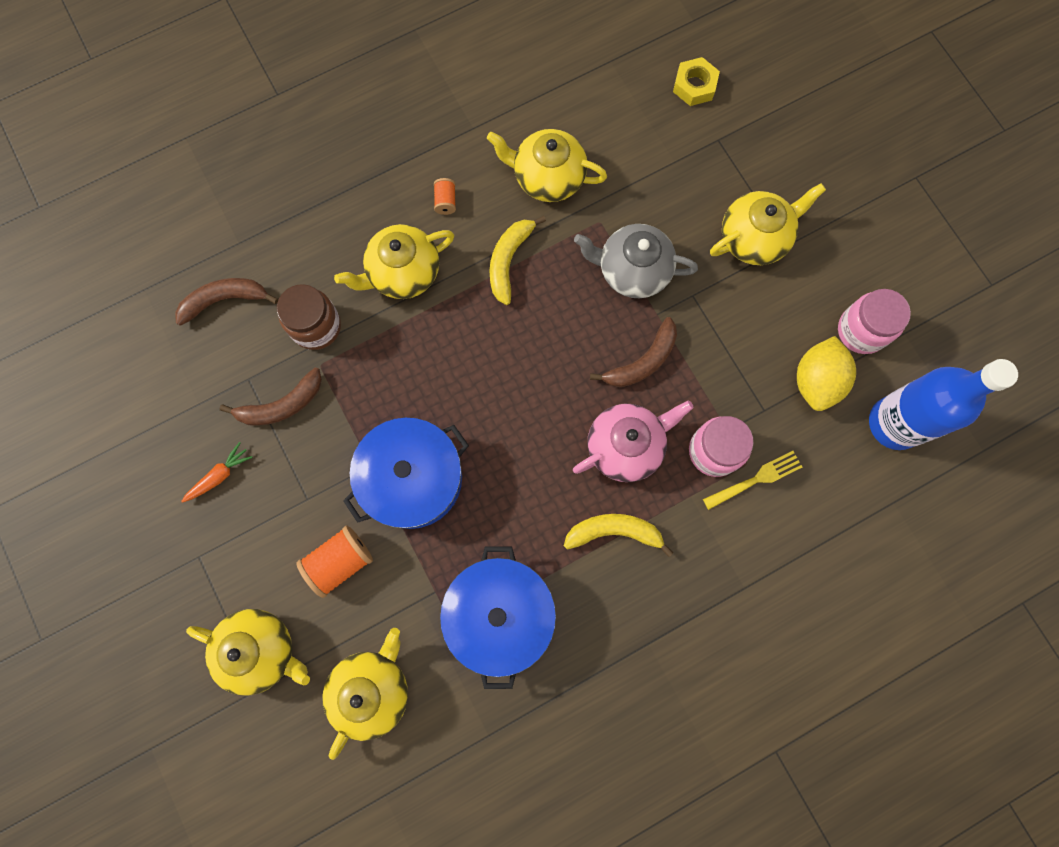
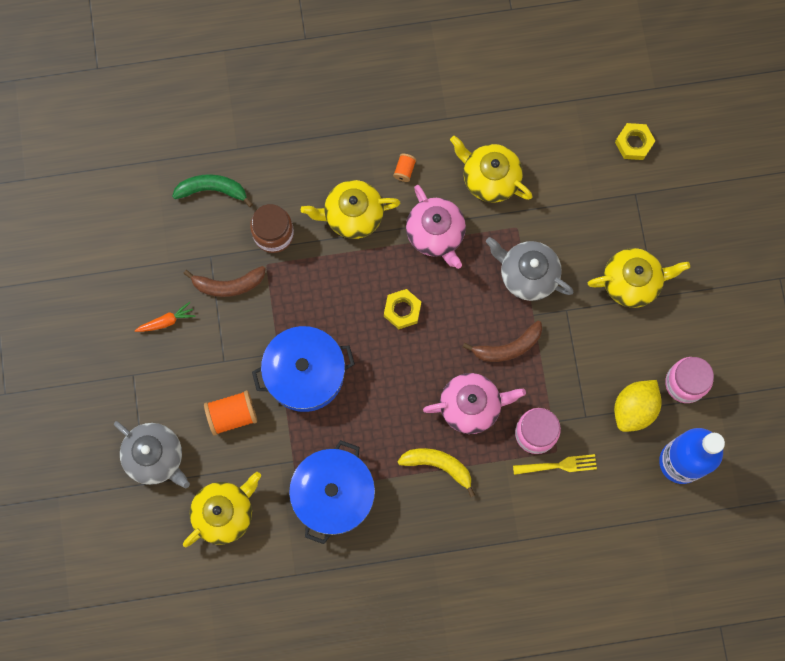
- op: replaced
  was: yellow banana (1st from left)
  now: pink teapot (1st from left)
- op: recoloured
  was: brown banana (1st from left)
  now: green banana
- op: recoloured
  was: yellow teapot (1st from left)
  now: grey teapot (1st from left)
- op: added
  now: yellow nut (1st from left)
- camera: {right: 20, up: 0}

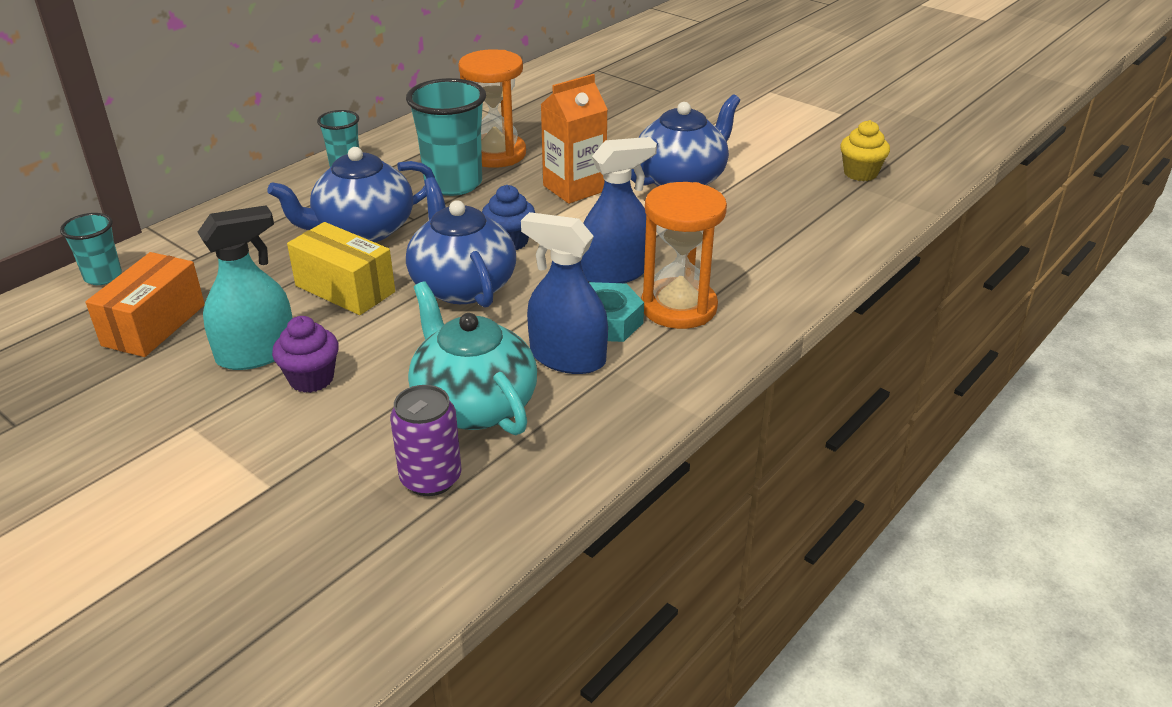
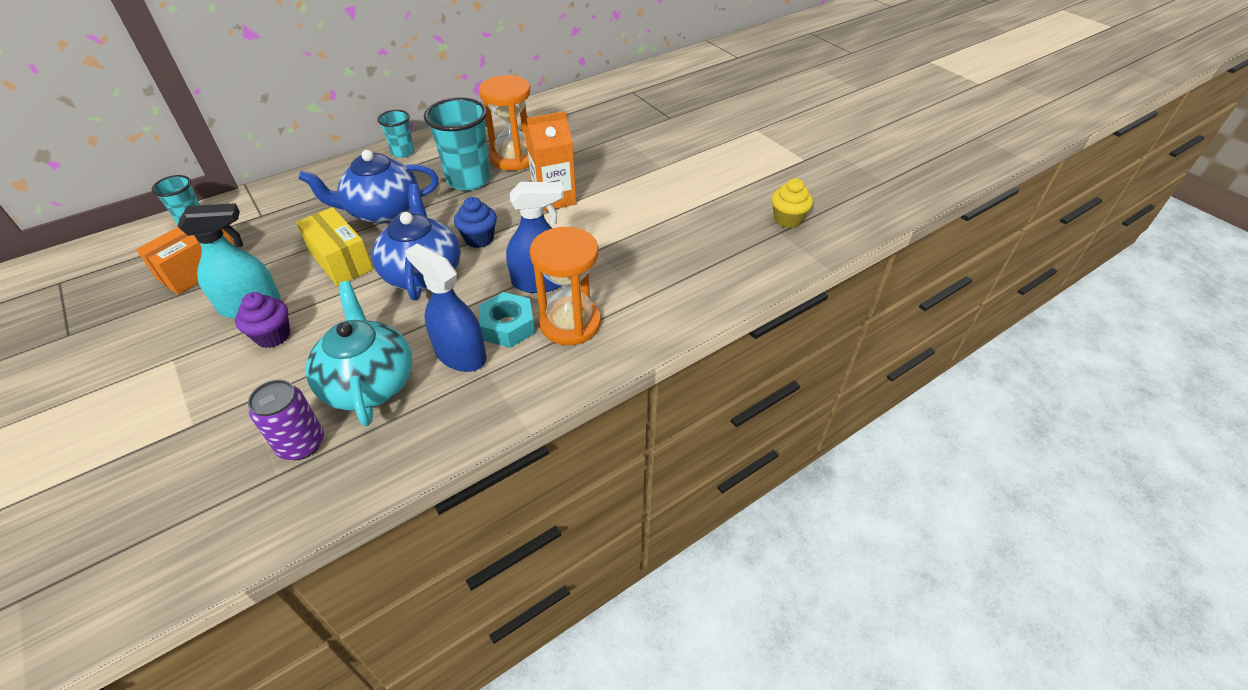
- op: removed
  was: blue teapot (3rd from left)
- camera: {right: 15, up: 10}

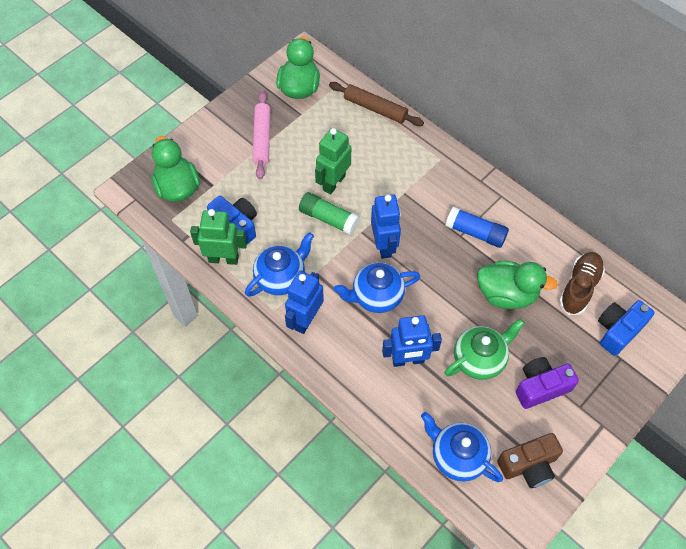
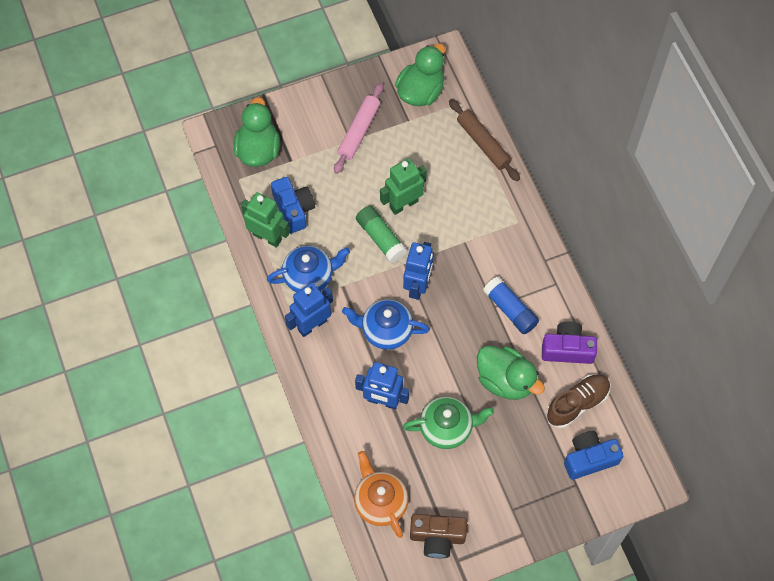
- op: moved
  was: purple camera
- op: recoloured
  was: blue teapot (3rd from left)
  now: orange teapot
- camera: {right: 25, up: 5}

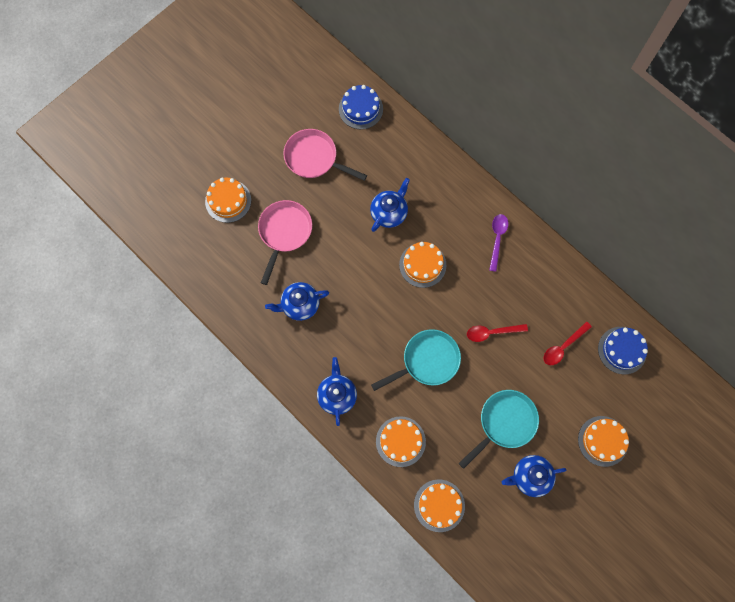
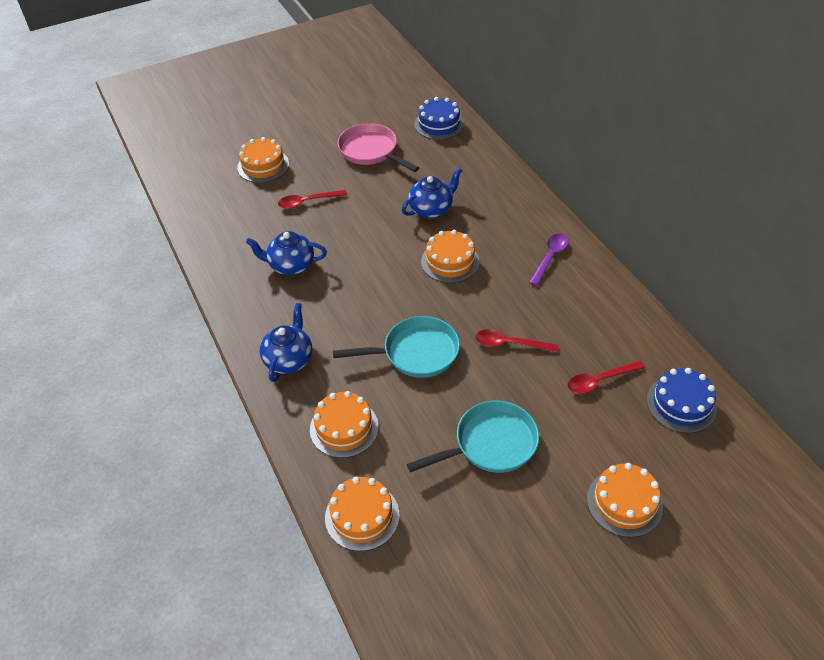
- op: replaced
  was: pink pan (1st from left)
  now: red spoon (1st from left)
- op: removed
  was: blue teapot (4th from left)
- camera: {right: 20, up: -25}

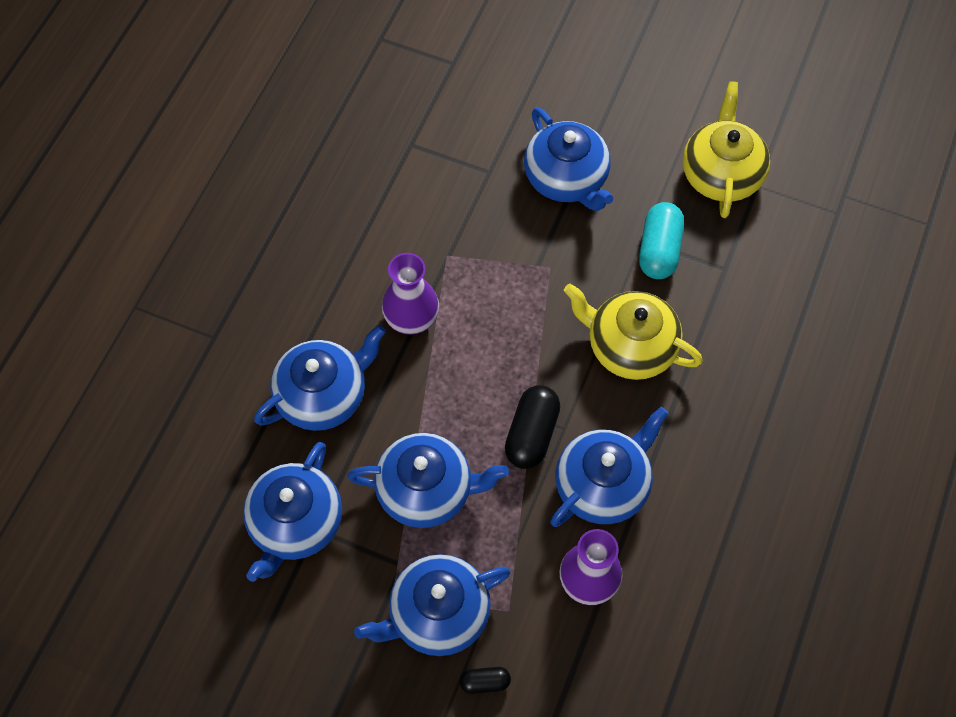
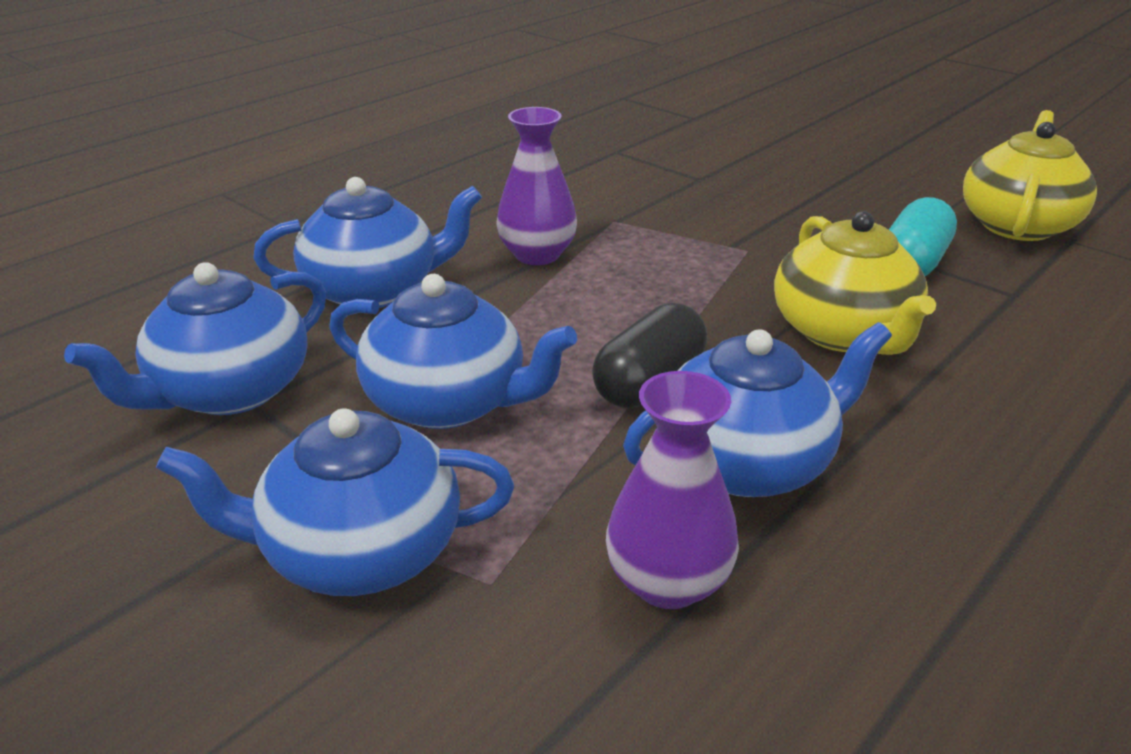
- op: removed
  was: blue teapot (5th from left)
- op: turned
  was: yellow teapot (1st from left)
  clockwise: -150
- op: removed
  was: black capsule (1st from left)
- camera: {right: 20, up: -30}

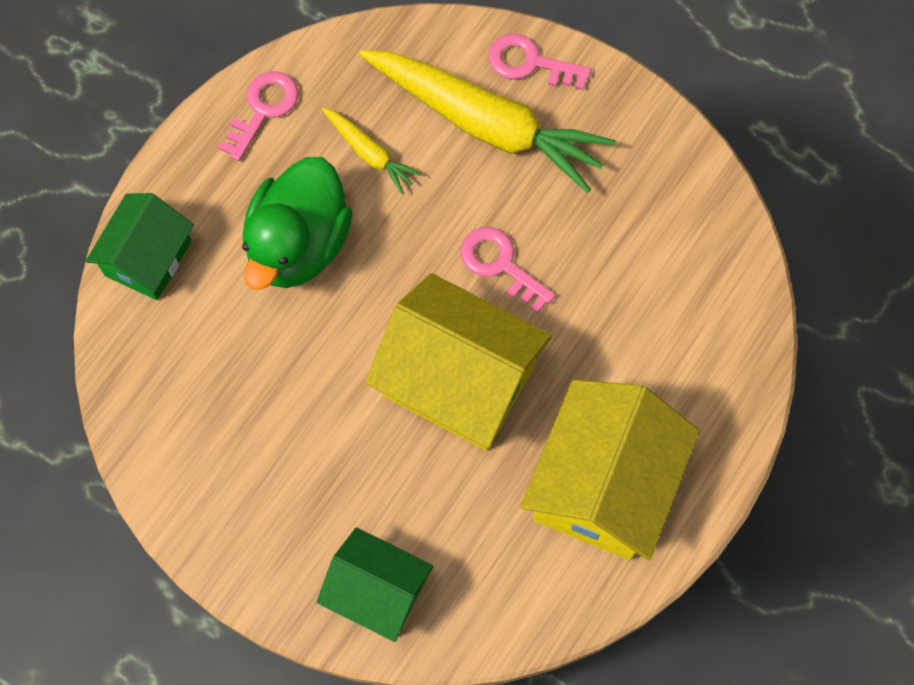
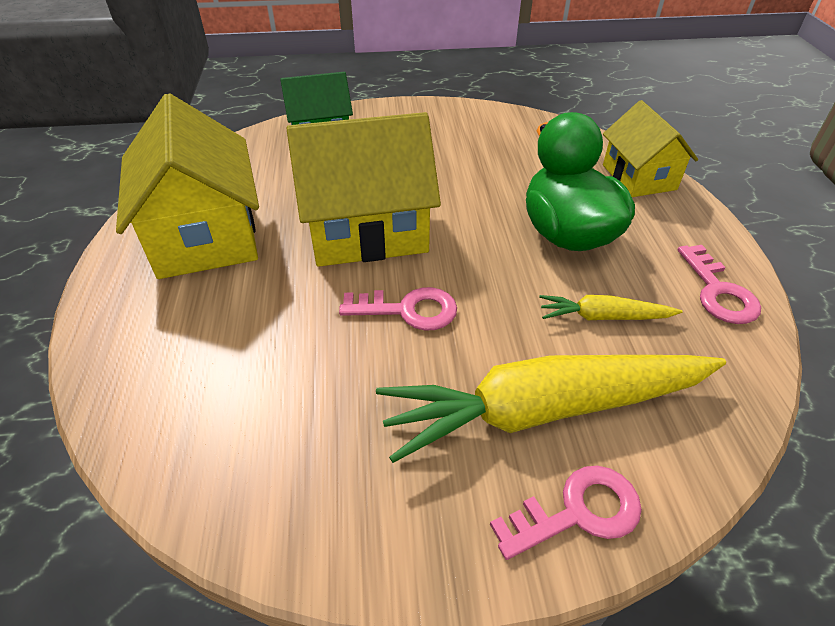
- op: recoloured
  was: green house (1st from left)
  now: yellow house (3rd from left)
- camera: {right: 140, up: -25}

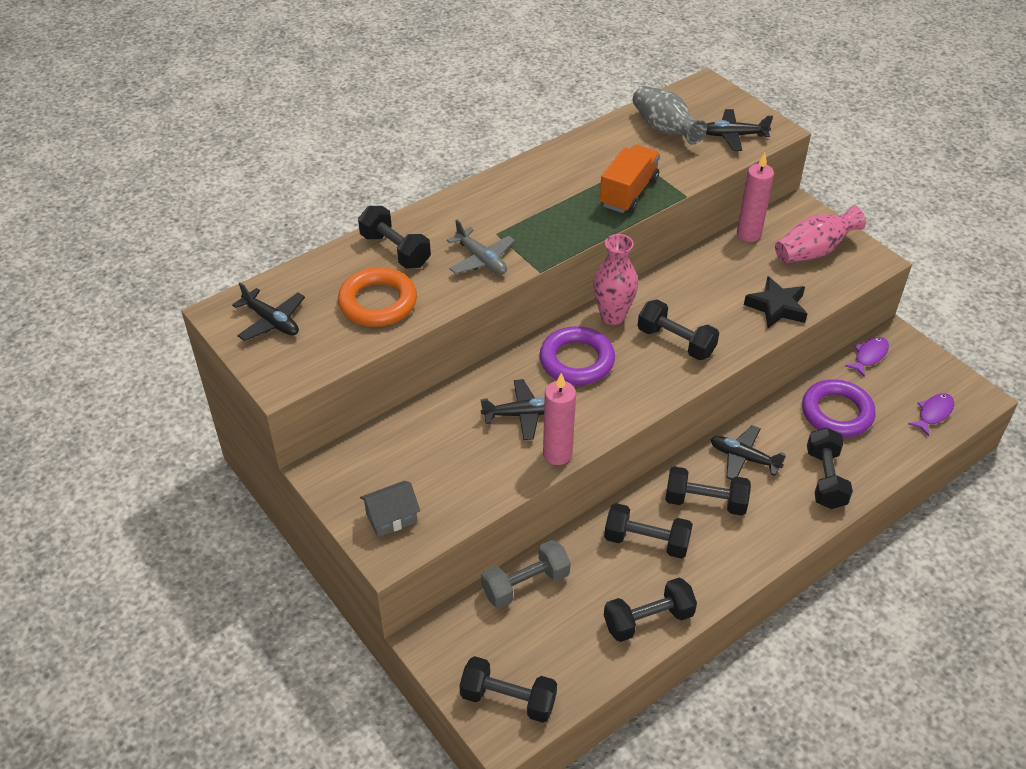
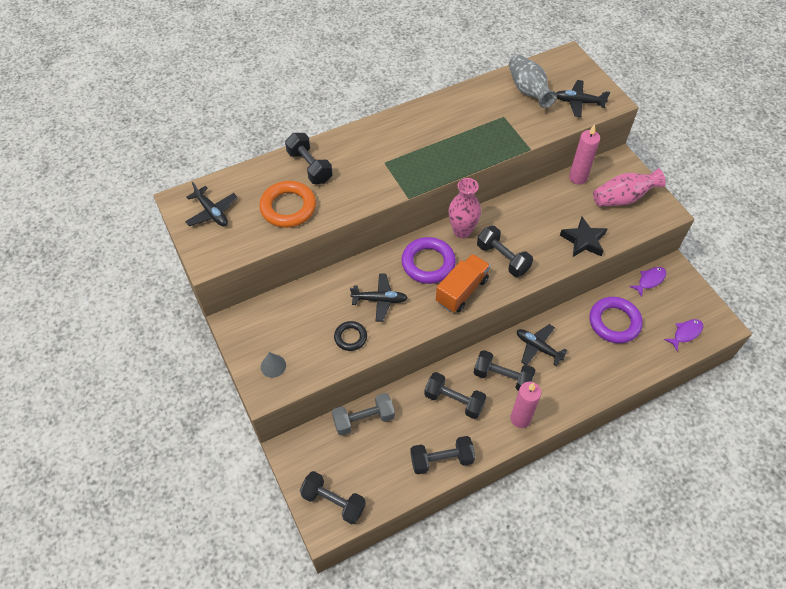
- op: moved
  was: orange truck
- op: removed
  was: grey plane
- op: moved
  was: pink candle (1st from left)
- op: removed
  was: black dumbbell (7th from left)
- op: replaced
  was: grey house
  now: grey cone
- op: added
  now: black ring
- camera: {right: 10, up: 10}

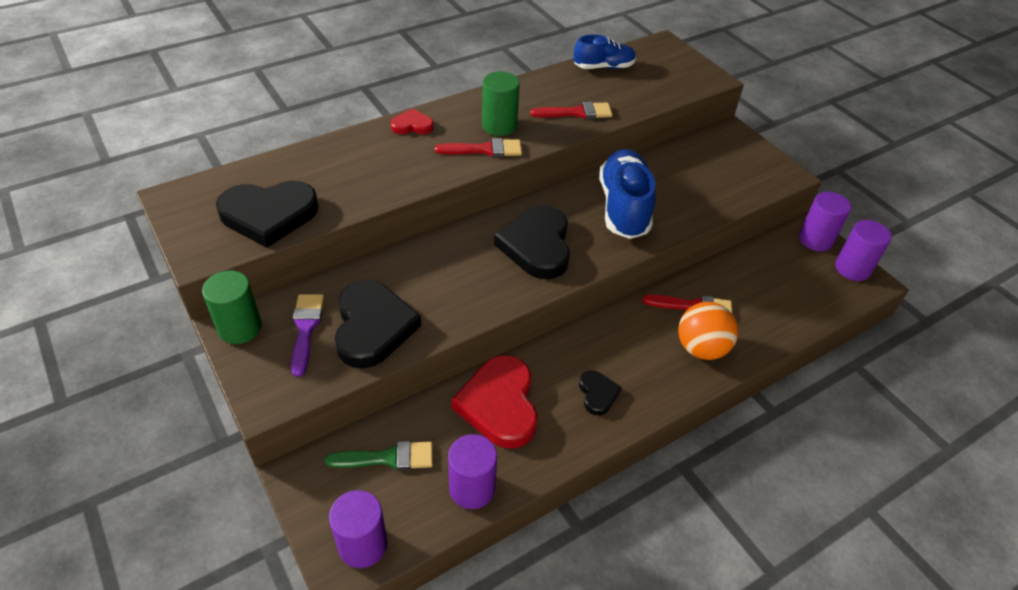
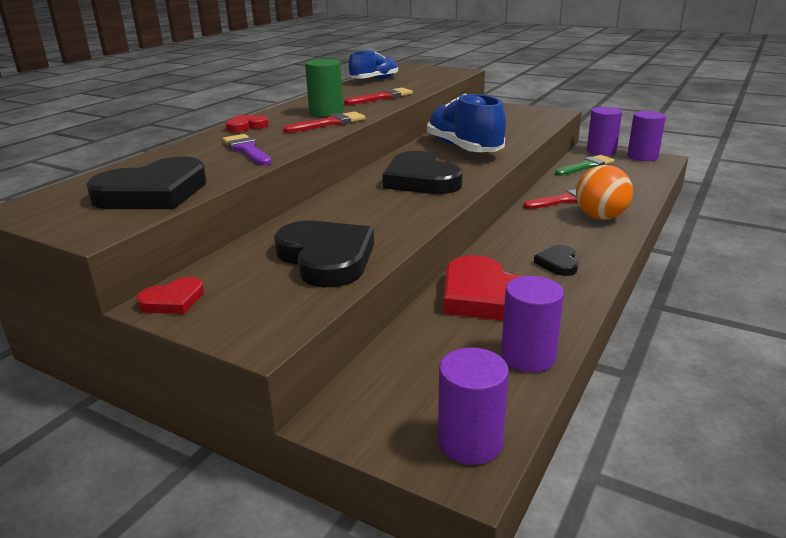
- op: replaced
  was: green cylinder (1st from left)
  now: red heart (1st from left)
- op: moved
  was: purple brush
- op: turned
  was: black heart (4th from left)
  clockwise: -135
- op: moved
  was: green brush
- camera: {right: -25, up: -20}

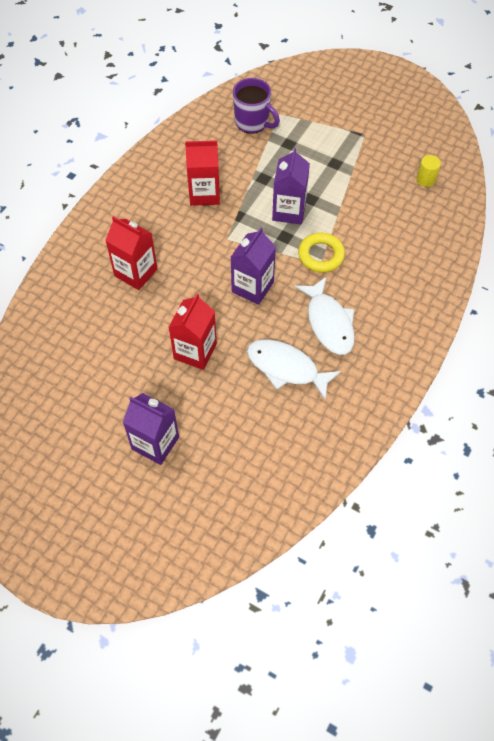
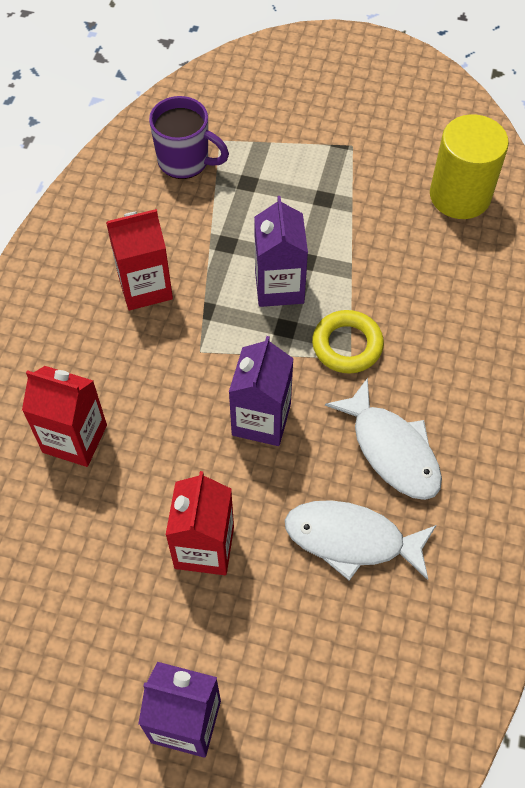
- op: resized
  was: yellow cylinder
  ratio: 2.17
- camera: {right: -15, up: 0}

